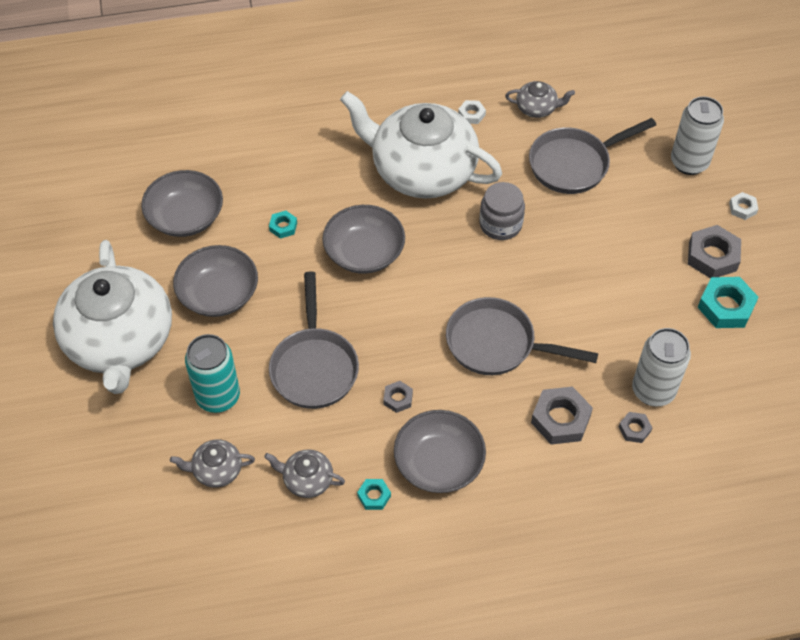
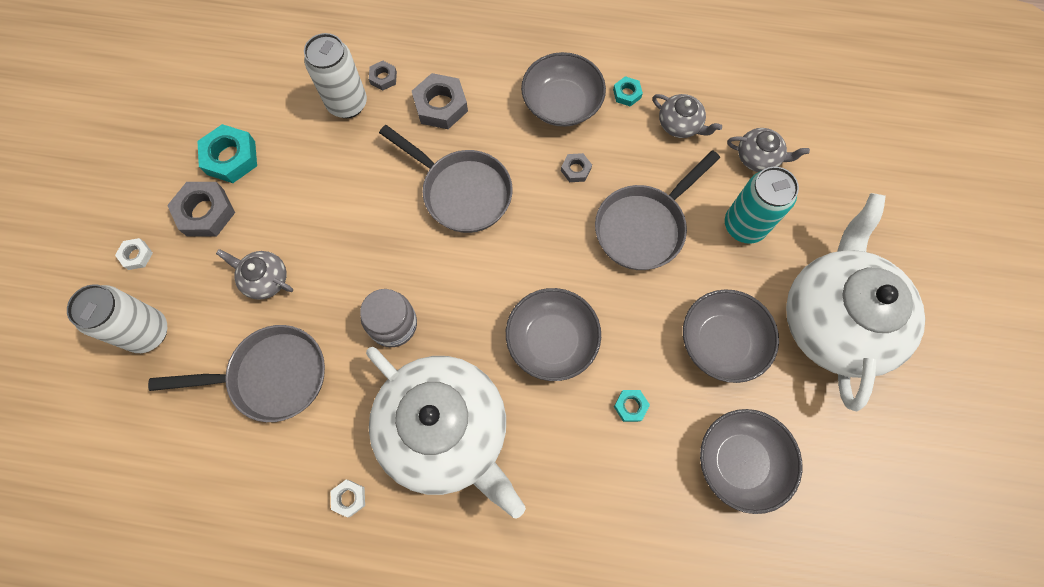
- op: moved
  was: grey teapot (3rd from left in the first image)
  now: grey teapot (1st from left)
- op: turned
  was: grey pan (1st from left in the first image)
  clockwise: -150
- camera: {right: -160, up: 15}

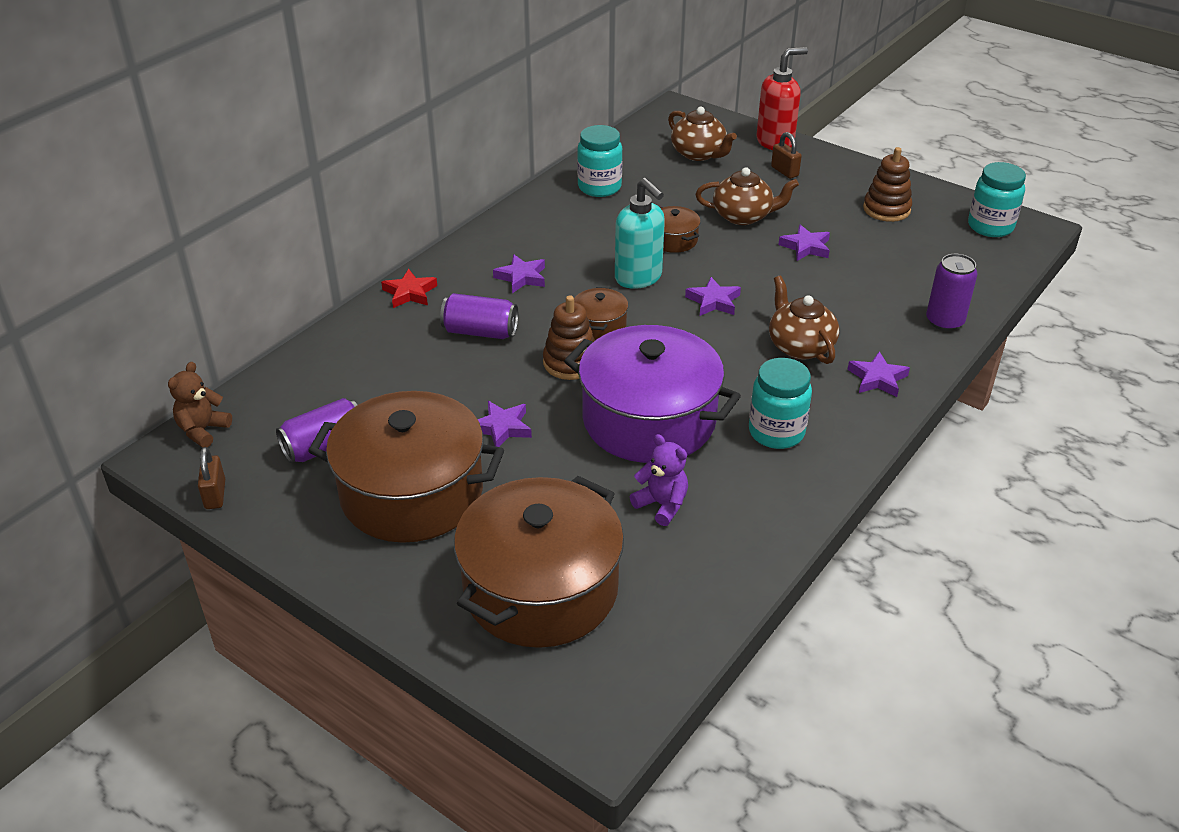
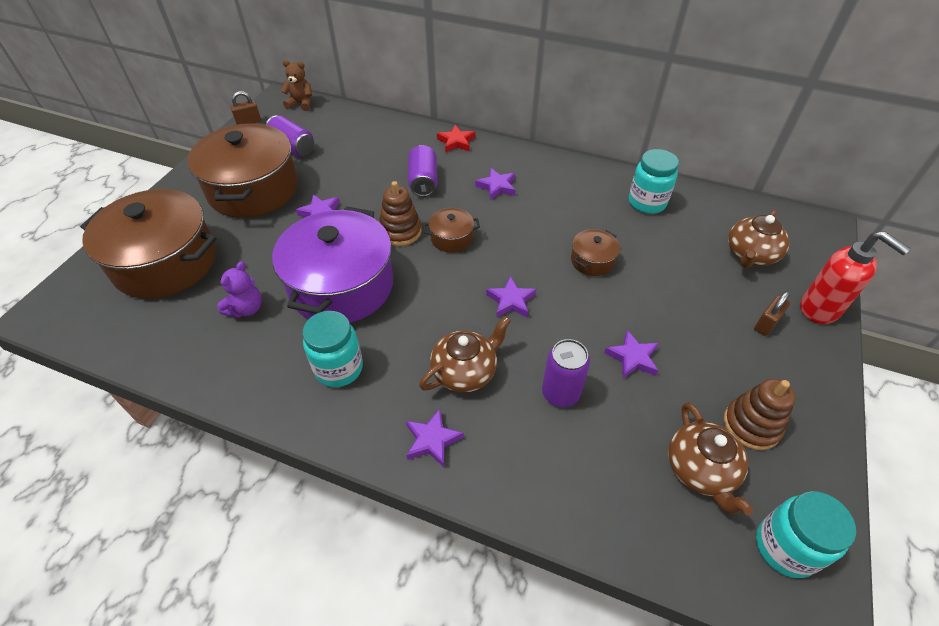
- op: moved
  was: brown teapot (2nd from left)
- op: removed
  was: turquoise soap dispenser
- op: moved
  was: purple can (3rd from left)
- camera: {right: 75, up: 10}

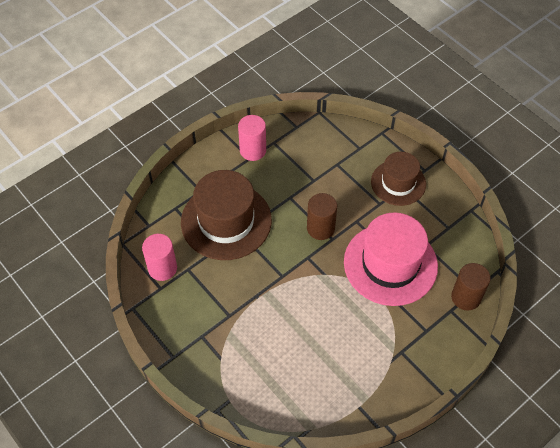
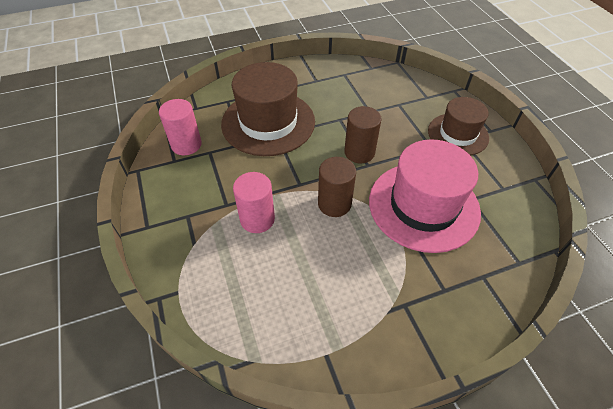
- op: moved
  was: pink cylinder (2nd from left)
- op: moved
  was: brown cylinder (2nd from left in the first image)
  now: brown cylinder (1st from left)
- camera: {right: 20, up: -5}

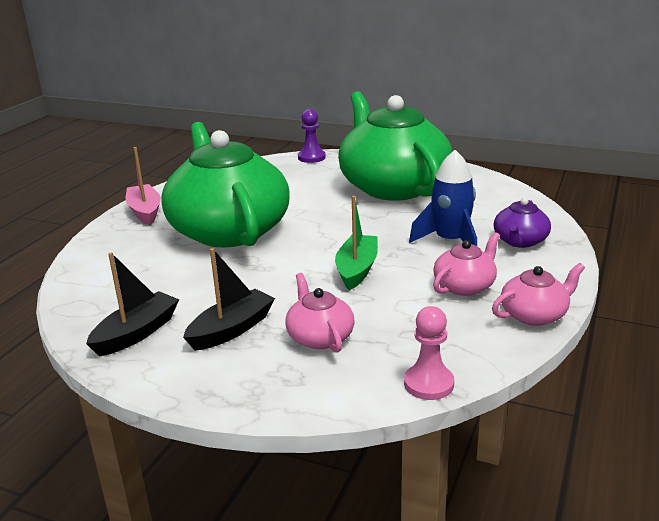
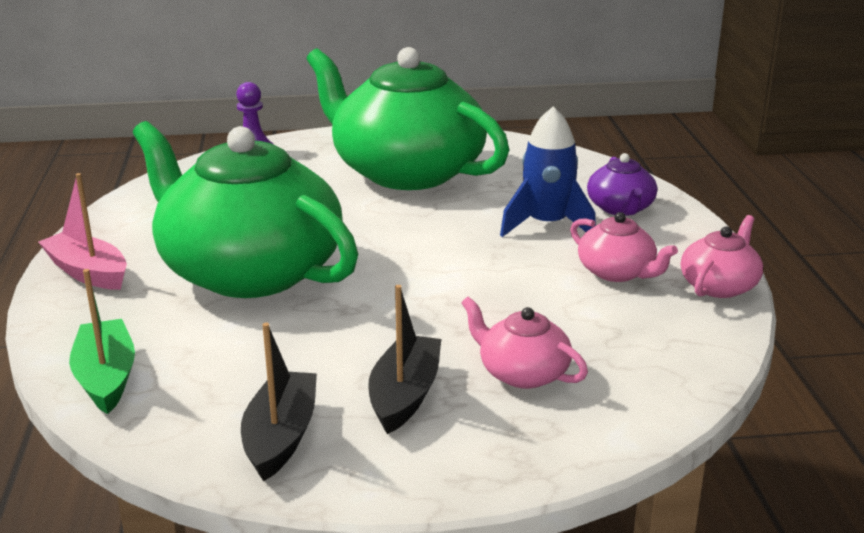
- op: moved
  was: green boat
- op: turned
  was: pink teapot (2nd from left)
  clockwise: 120
- op: removed
  was: pink pawn
- camera: {right: -30, up: 0}

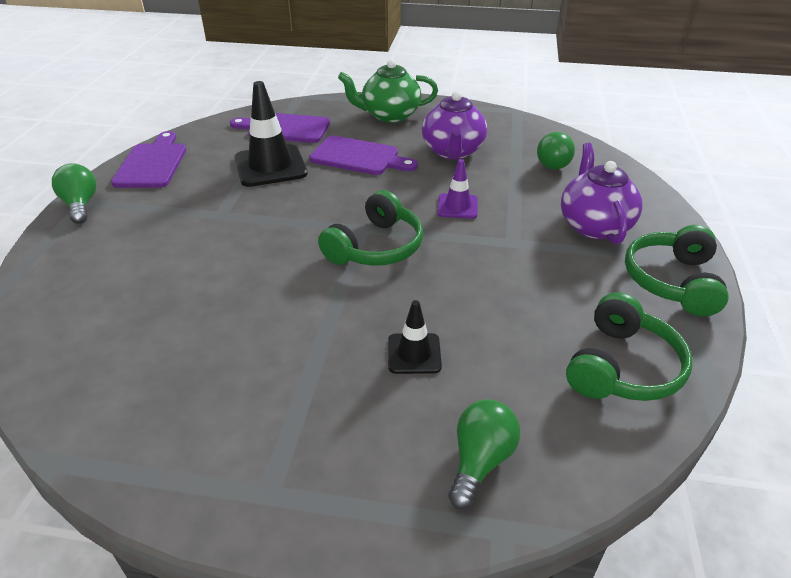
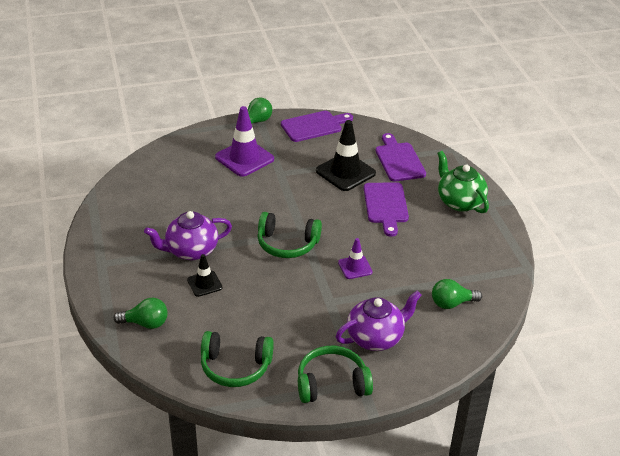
- op: moved
  was: purple teapot (1st from left)
- op: added
  now: purple traffic cone (1st from left)
- camera: {right: 65, up: 0}

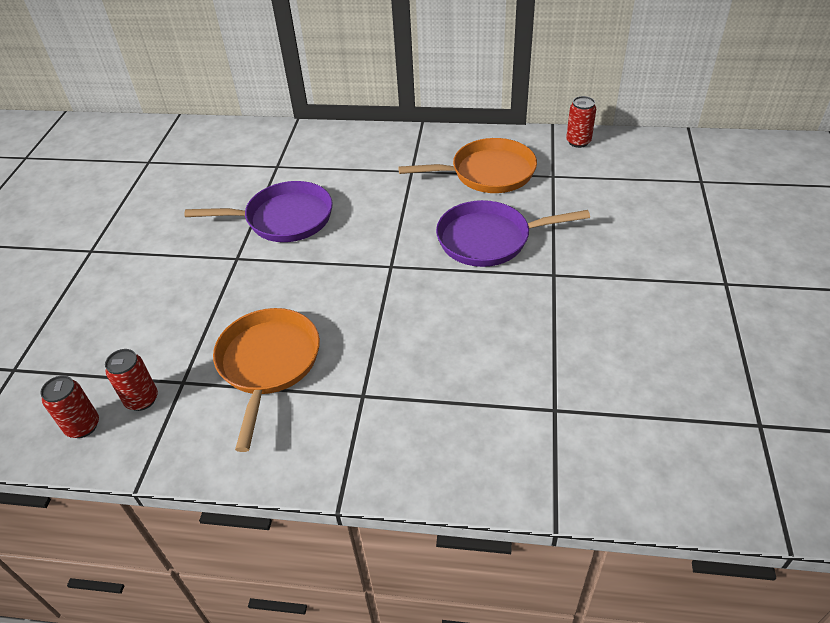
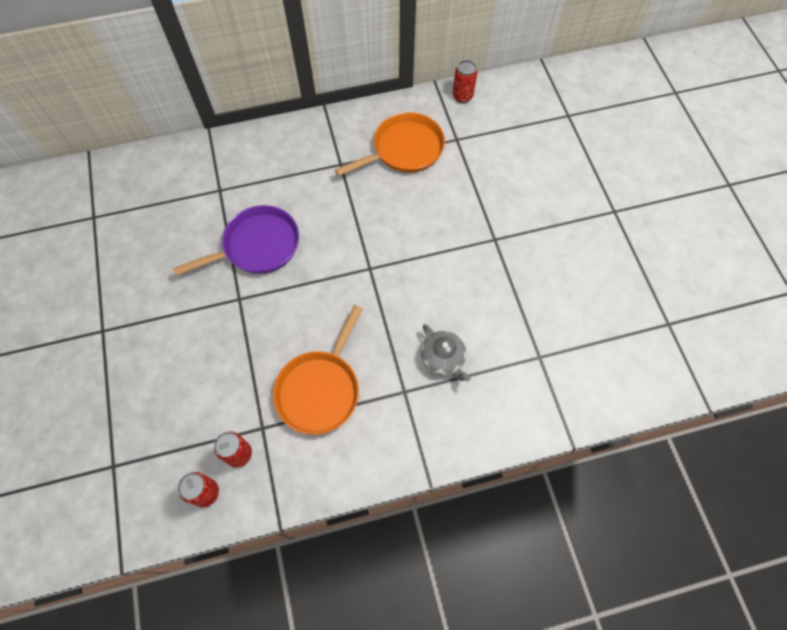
- op: removed
  was: purple pan (2nd from left)
- op: turned
  was: orange pan (1st from left)
  clockwise: -135
- op: added
  now: grey teapot
- camera: {right: -25, up: 20}

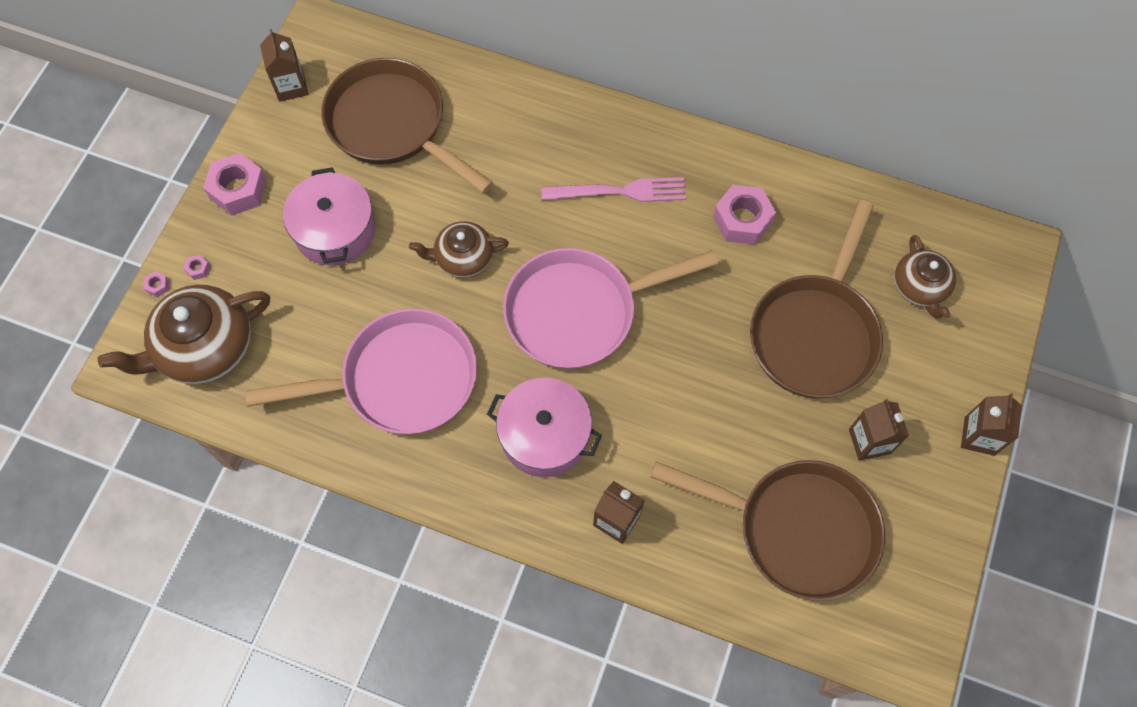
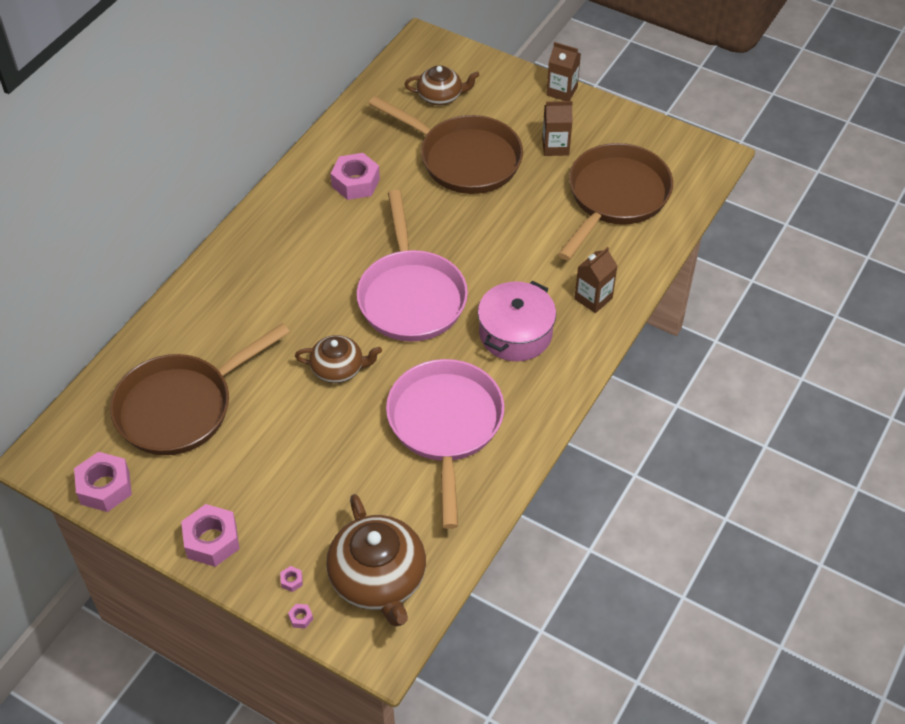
- op: replaced
  was: brown carton (1st from left)
  now: pink nut (1st from left)
- op: removed
  was: pink pot (1st from left)
- op: removed
  was: pink fork
- op: turned
  was: brown teapot (2nd from left in the first image)
  clockwise: -90
- camera: {right: -80, up: -15}

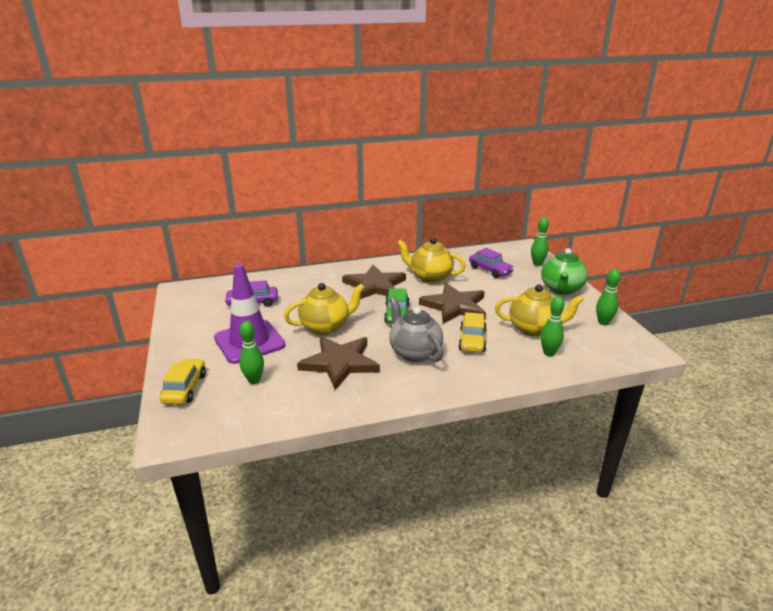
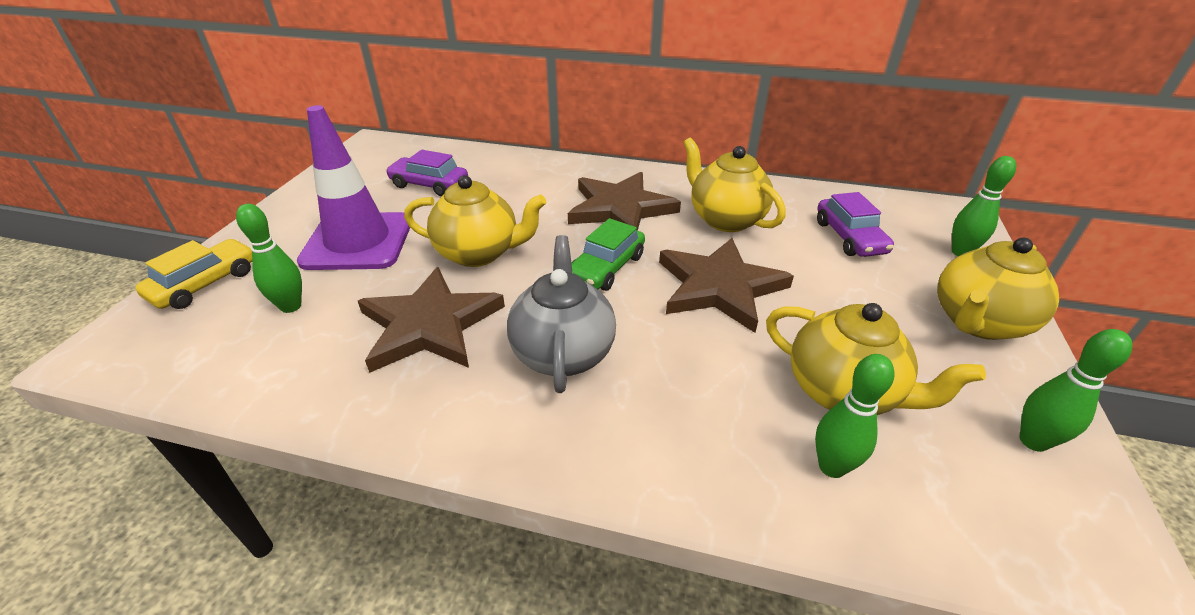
- op: recoloured
  was: green teapot
  now: yellow teapot (4th from left)
- op: removed
  was: yellow car (2nd from left)
- camera: {right: 30, up: 10}

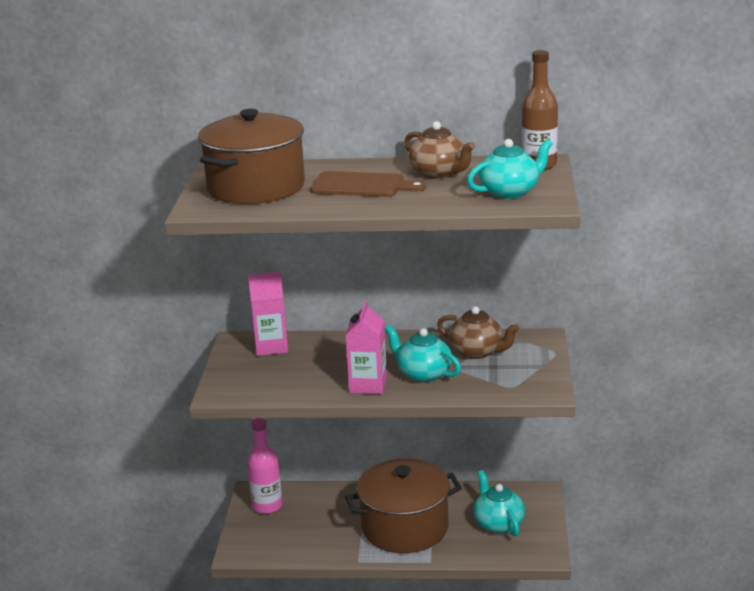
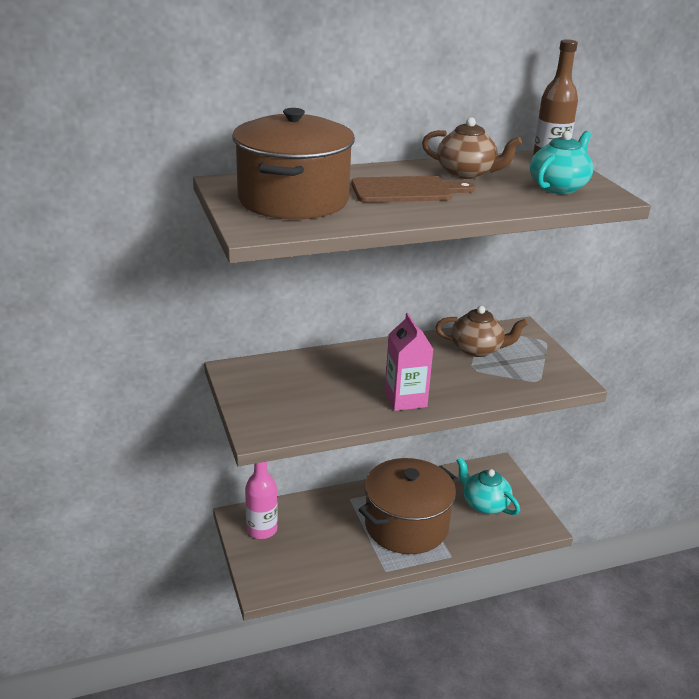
- op: removed
  was: pink carton (1st from left)
- op: removed
  was: turquoise teapot (1st from left)
- camera: {right: -25, up: 5}

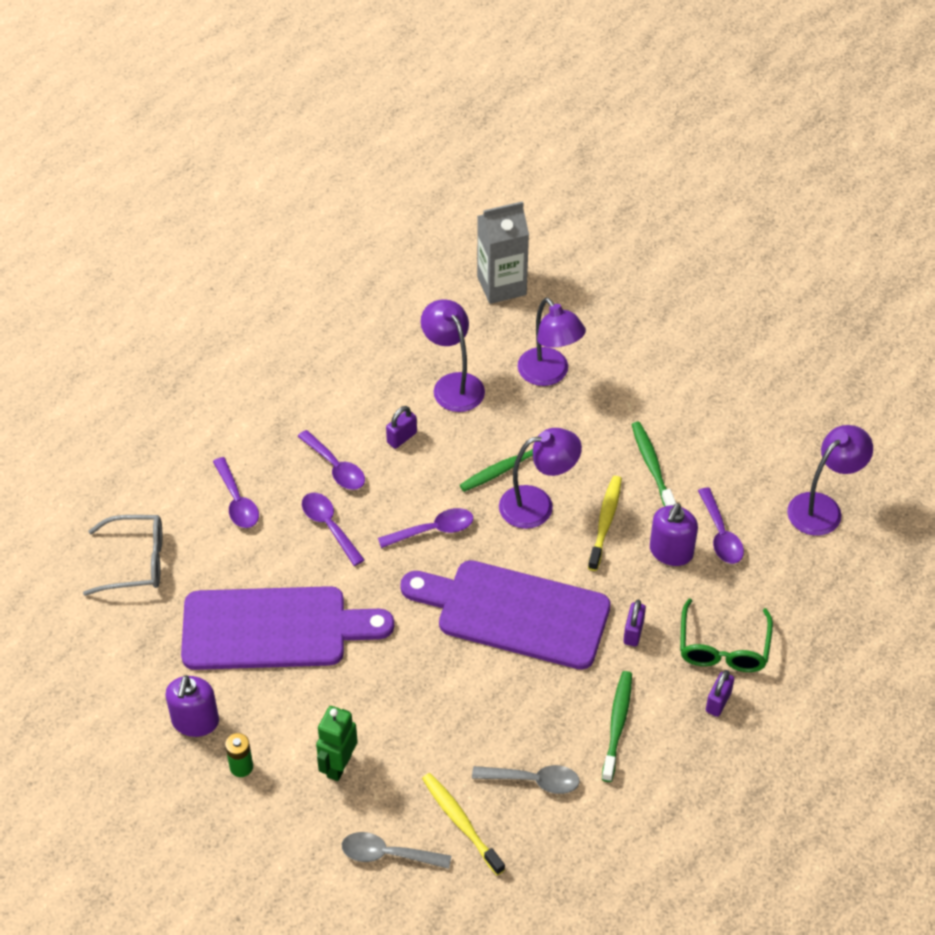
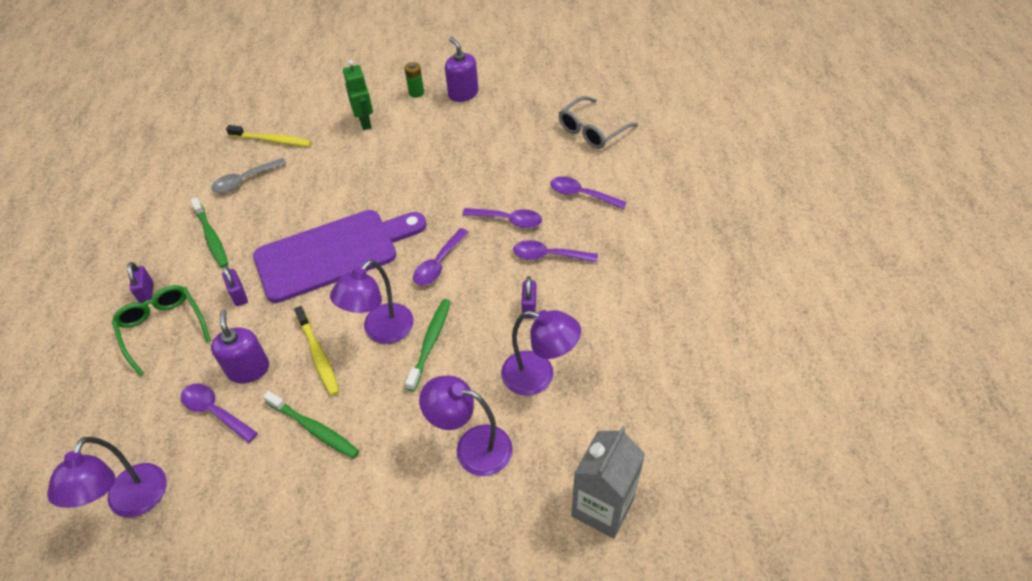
- op: removed
  was: purple cutting board (1st from left)
- op: removed
  was: grey spoon (1st from left)
- camera: {right: 140, up: 0}

